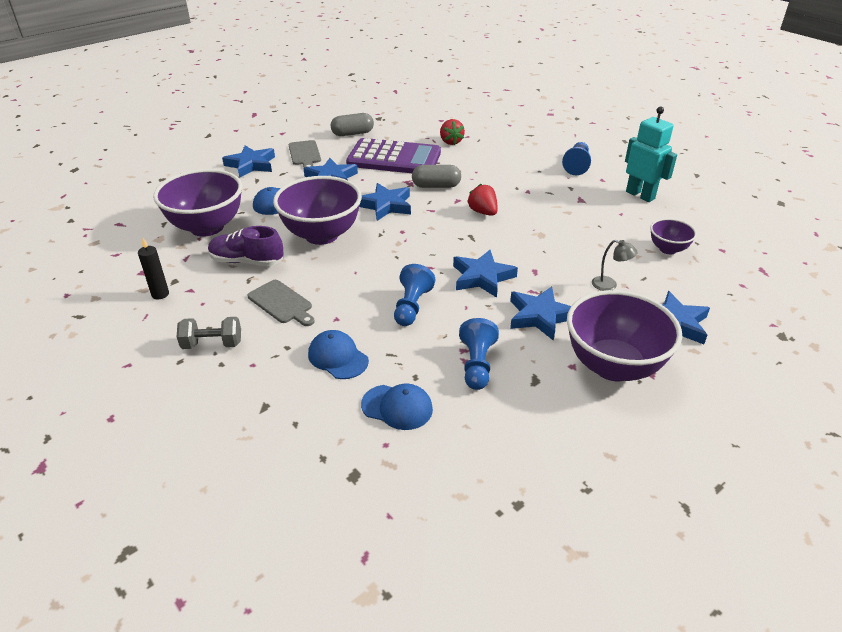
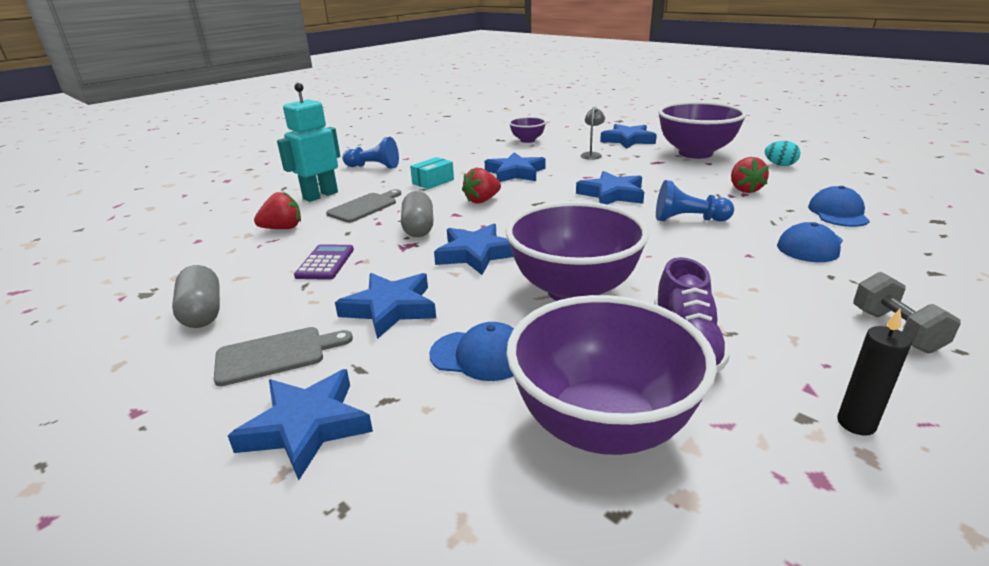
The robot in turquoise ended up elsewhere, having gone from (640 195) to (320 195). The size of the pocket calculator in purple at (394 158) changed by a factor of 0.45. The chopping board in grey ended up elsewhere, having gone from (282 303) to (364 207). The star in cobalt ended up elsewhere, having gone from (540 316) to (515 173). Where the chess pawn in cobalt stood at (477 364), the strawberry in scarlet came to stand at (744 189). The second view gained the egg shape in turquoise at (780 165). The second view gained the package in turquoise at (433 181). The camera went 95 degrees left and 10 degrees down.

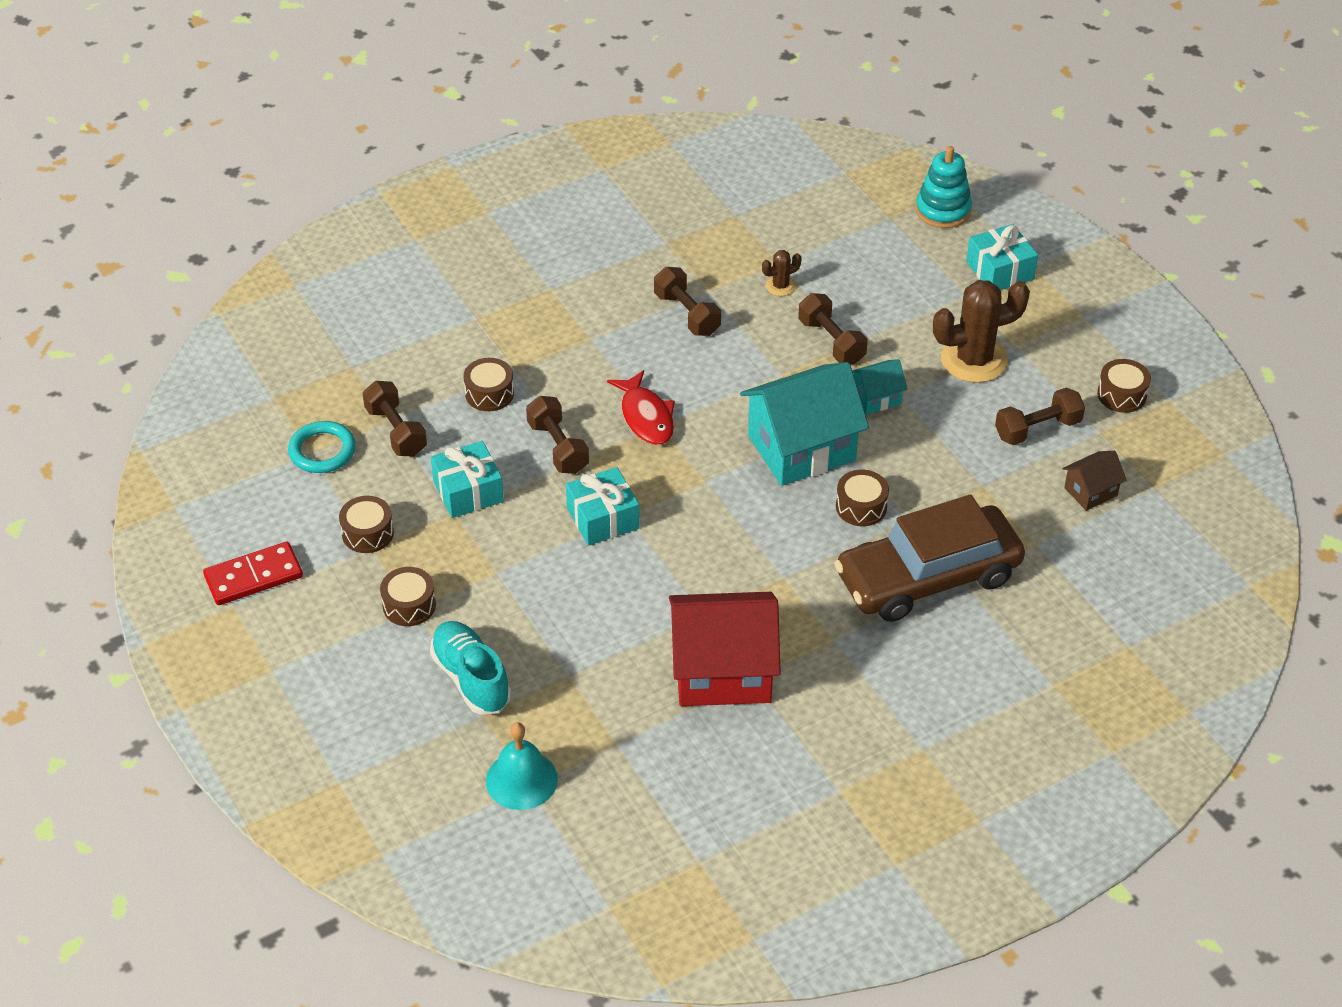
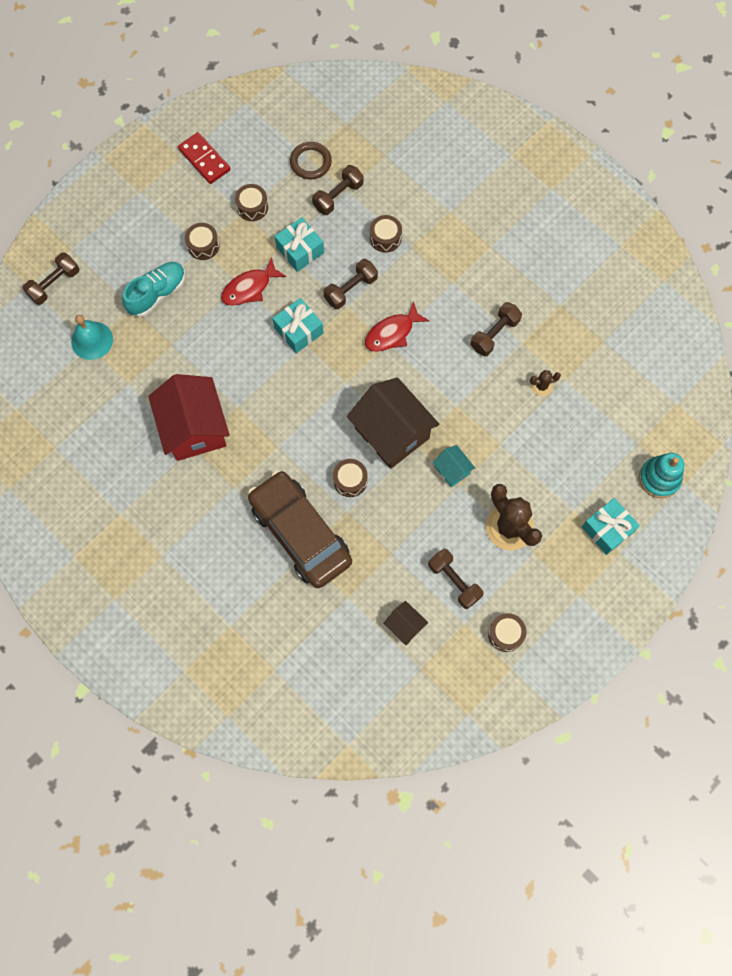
The saguaro cactus in dark brown at (780 286) ended up facing another way, 60 degrees counterclockwise from before. The dumbbell in dark brown ended up elsewhere, having gone from (831 341) to (54 284). What was the house in turquoise at (801 448) turned into the house in dark brown at (392 433). What was the torus in turquoise at (322 451) turned into the torus in dark brown at (310 162). The second view gained the toy fish in scarlet at (249 288). The camera went 75 degrees right and 25 degrees up.

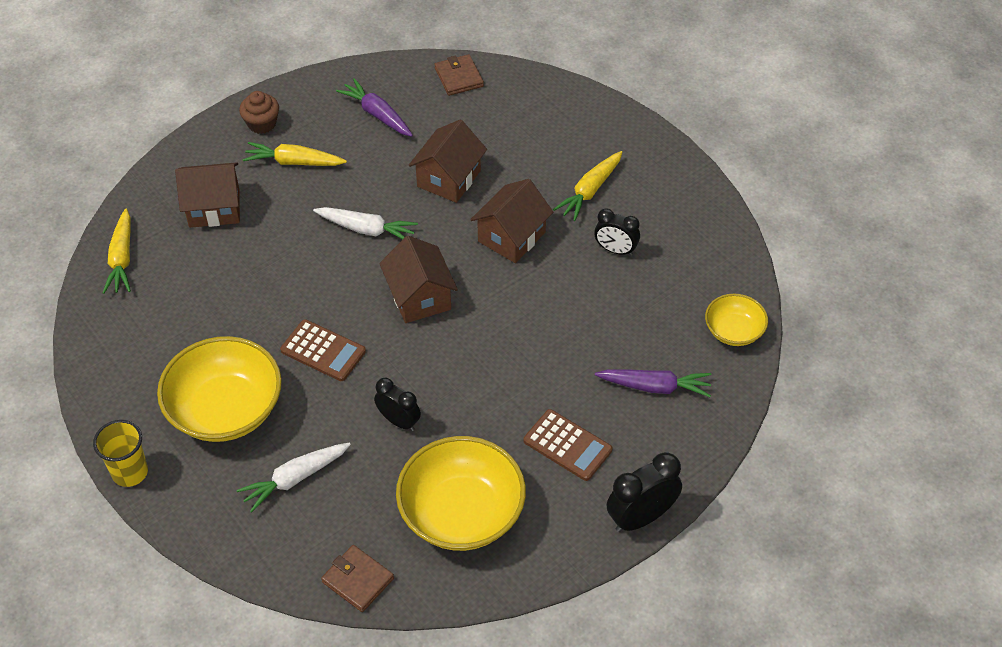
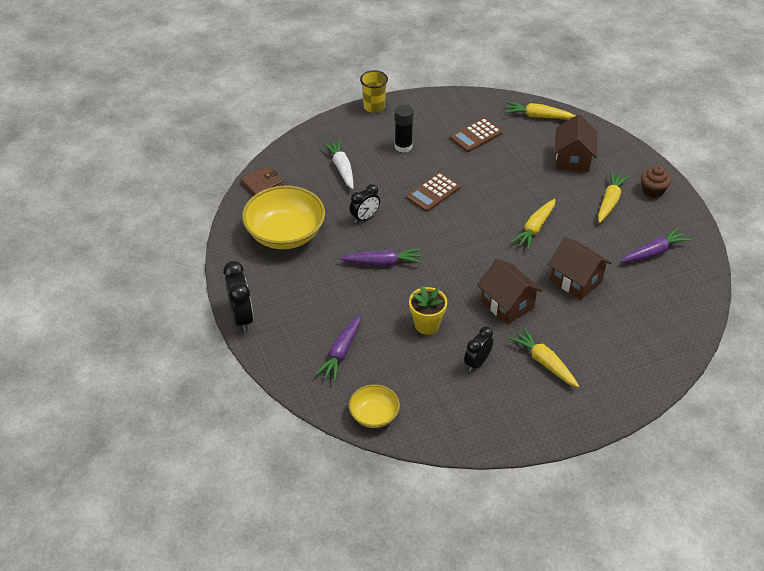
The second view lost the card wallet in dark brown at (459 77). What was the carrot in snow-white at (366 229) turned into the carrot in golden at (535 228). The second view lost the house in dark brown at (419 297). Where the bowl in golden stood at (225 409), the glue in jet-black came to stand at (403 146). The pocket calculator in dark brown ended up elsewhere, having gone from (567 445) to (476 135). The second view gained the carrot in purple at (382 263). The second view gained the plant pot in golden at (426 325). The camera went 105 degrees right and 5 degrees down.

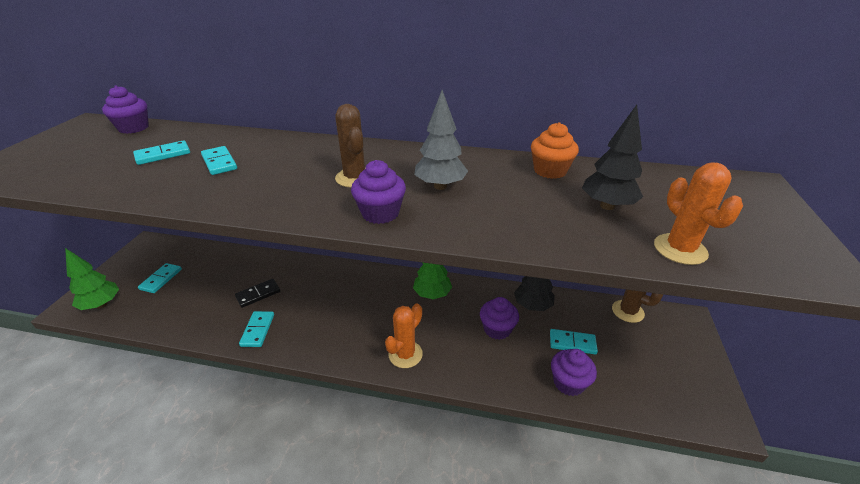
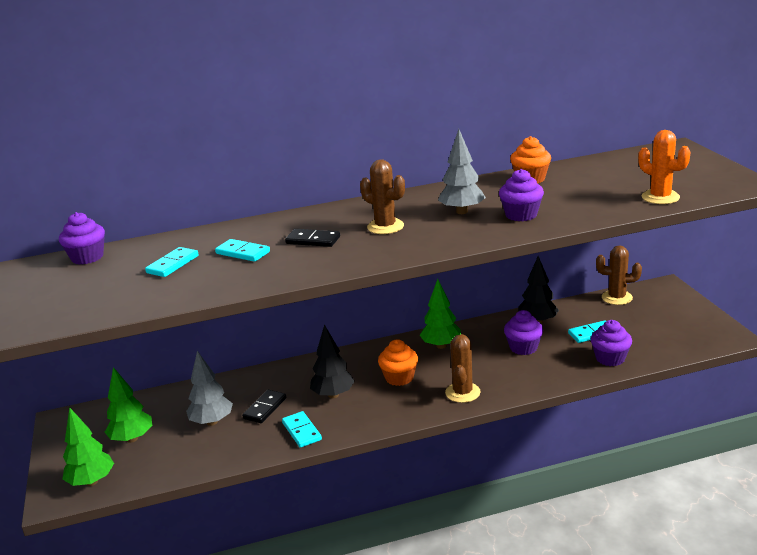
The tree in jet-black ended up elsewhere, having gone from (607 206) to (333 395). The fairy cake in purple ended up elsewhere, having gone from (380 213) to (521 215). Where the domino tile in turquoise stood at (161 279), the tree in emerald came to stand at (132 439). What was the saguaro cactus in bright orange at (405 354) turned into the saguaro cactus in dark brown at (462 392). The second view gained the domino tile in jet-black at (313 240). The second view gained the fairy cake in bright orange at (399 378). The second view gained the tree in grey at (212 422). The camera went 25 degrees left and 10 degrees down.

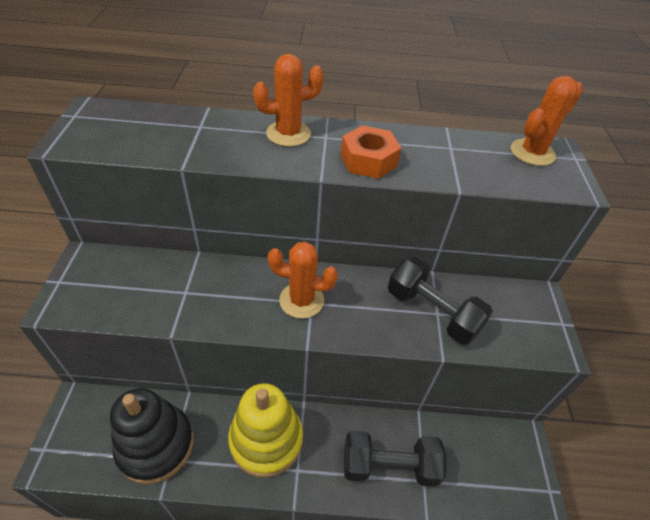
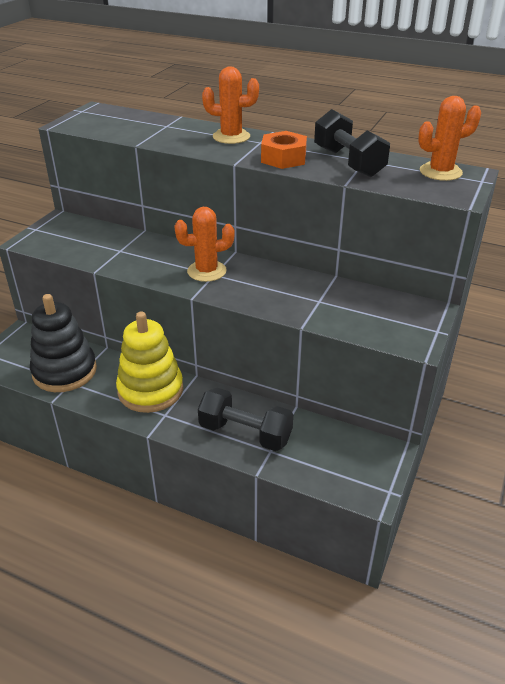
The saguaro cactus in bright orange at (301 300) ended up facing another way, 45 degrees counterclockwise from before. The dumbbell in jet-black ended up elsewhere, having gone from (432 312) to (348 162). The camera went 25 degrees right and 10 degrees down.

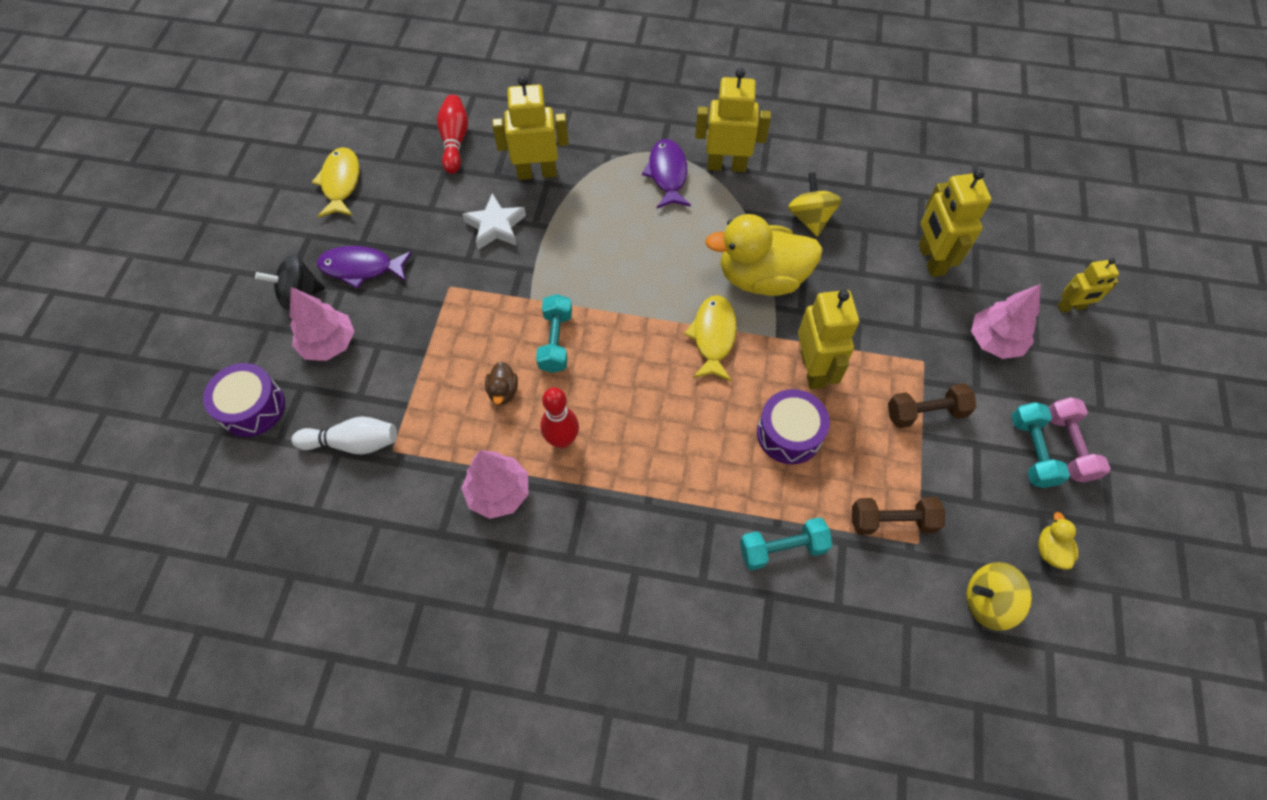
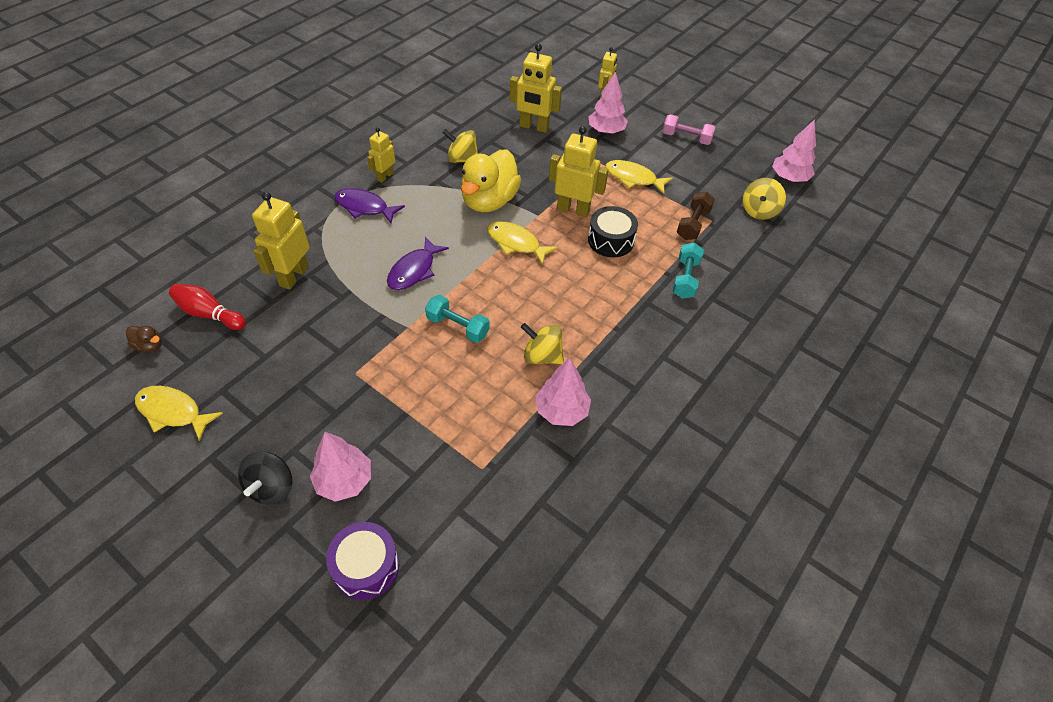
The size of the robot in golden at (726 165) changed by a factor of 0.61. The second view lost the star in snow-white at (495 226). The toy fish in purple ended up elsewhere, having gone from (361 268) to (414 270). The rubber duck in dark brown ended up elsewhere, having gone from (503 391) to (149 346). Where the dumbbell in dark brown stood at (926 413), the toy fish in golden came to stand at (633 178). Where the skittle in scarlet stood at (562 440), the whirligig in golden came to stand at (542 356). What was the drum in purple at (789 434) turned into the drum in jet-black at (610 240). The second view lost the dumbbell in turquoise at (1031 451). The second view lost the skittle in snow-white at (353 443). The second view lost the rubber duck in golden at (1050 550). The second view gained the tree in rose-pink at (789 178). The camera went 65 degrees left and 10 degrees down.

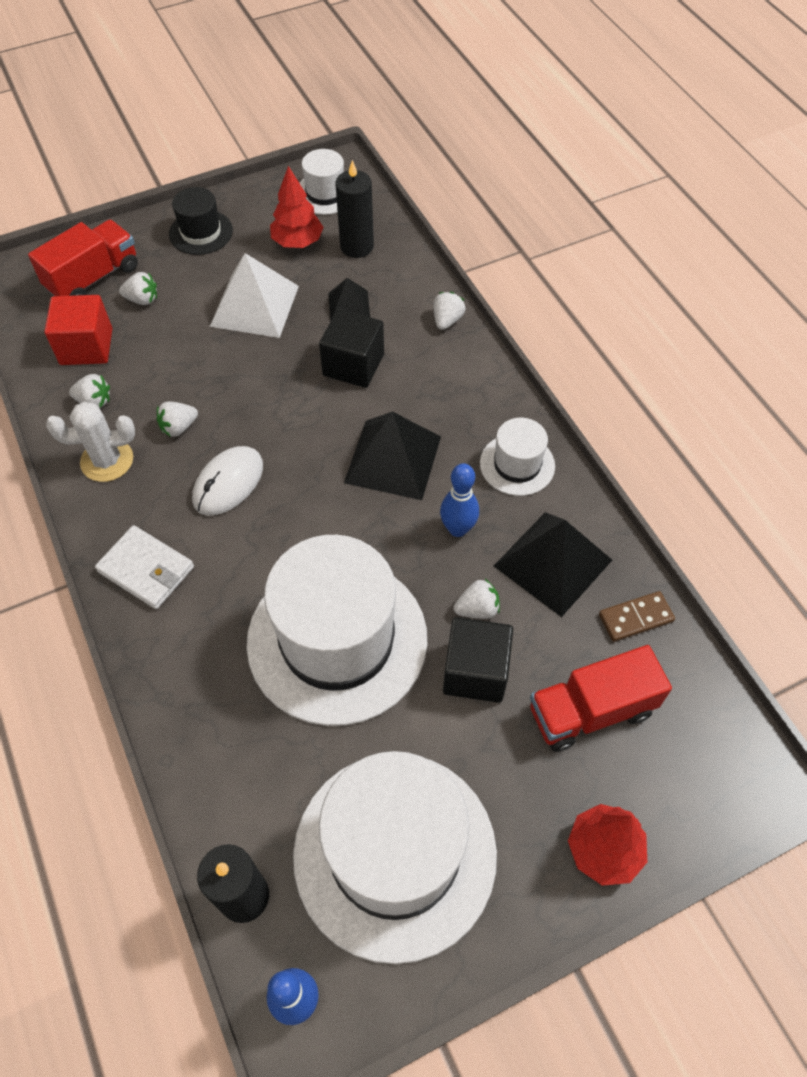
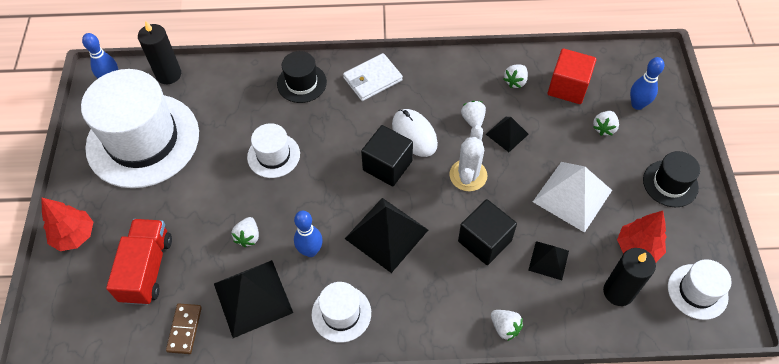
Where the lorry in scarlet stood at (93 278), the skittle in cobalt came to stand at (637 104). The saguaro cactus in snow-white ended up elsewhere, having gone from (107 460) to (468 175). The size of the tall hat in snow-white at (337 640) changed by a factor of 0.46. The block in jet-black ended up elsewhere, having gone from (475 672) to (387 165). The second view gained the tall hat in jet-black at (301 83). The second view gained the pyramid in jet-black at (507 134). The camera went 115 degrees right and 0 degrees up.

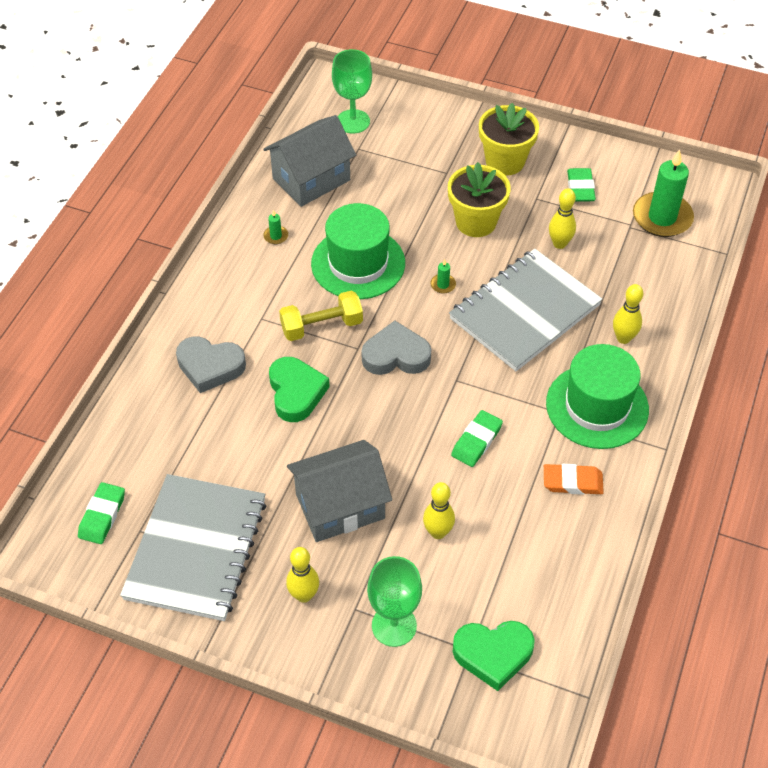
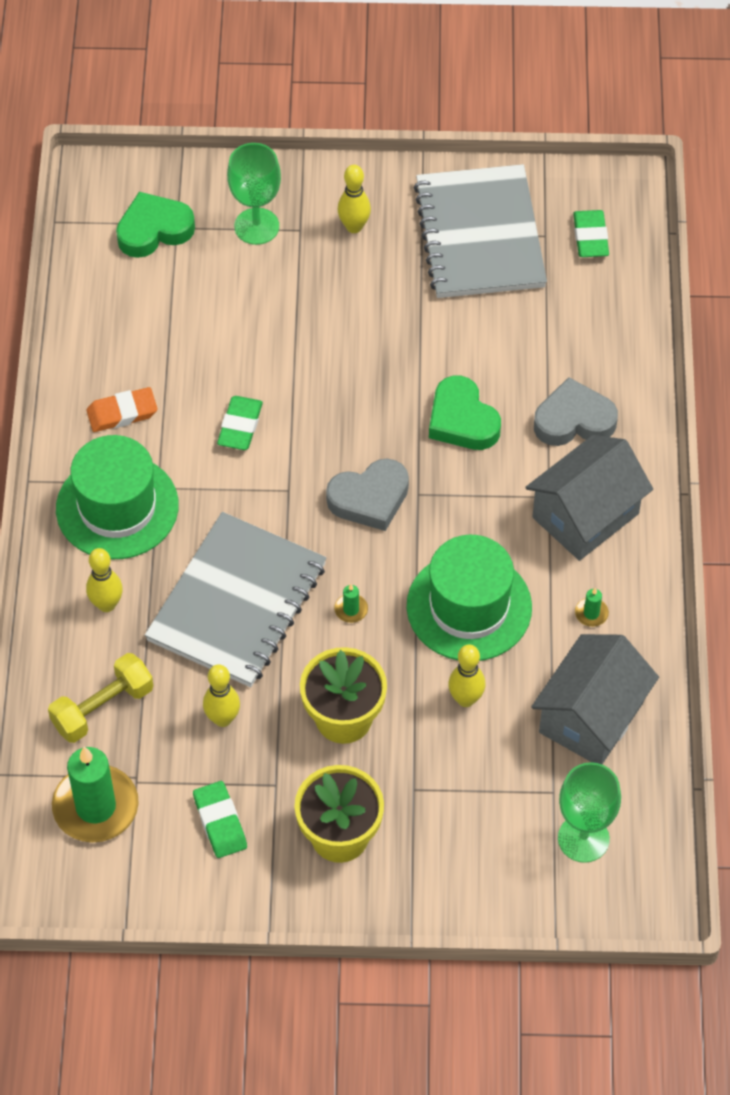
The dumbbell in golden ended up elsewhere, having gone from (321 326) to (102 708). The house in grey ended up elsewhere, having gone from (340 506) to (585 515). The skittle in golden ended up elsewhere, having gone from (438 532) to (465 699). The camera went 160 degrees right and 5 degrees up.

